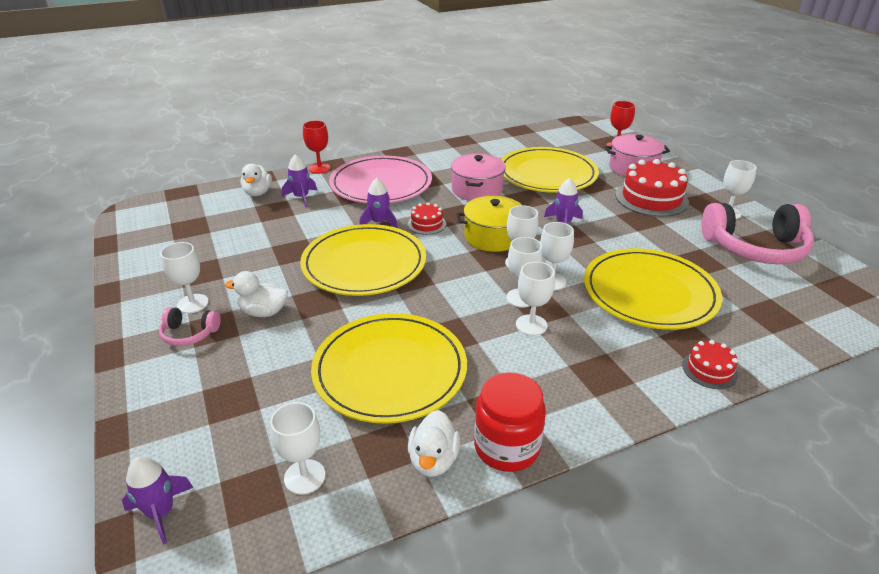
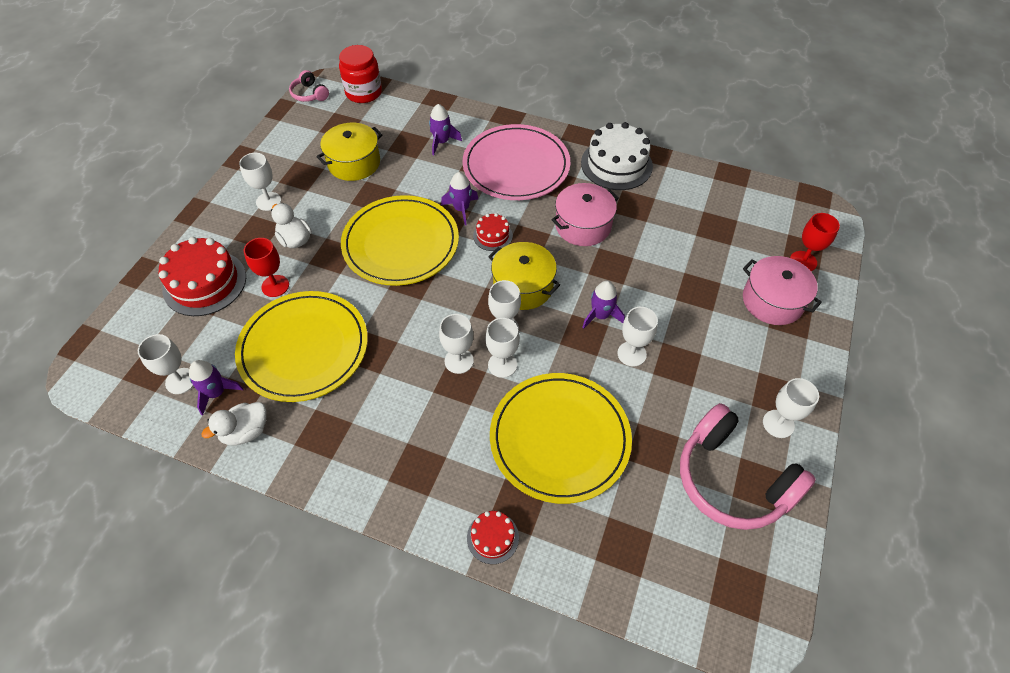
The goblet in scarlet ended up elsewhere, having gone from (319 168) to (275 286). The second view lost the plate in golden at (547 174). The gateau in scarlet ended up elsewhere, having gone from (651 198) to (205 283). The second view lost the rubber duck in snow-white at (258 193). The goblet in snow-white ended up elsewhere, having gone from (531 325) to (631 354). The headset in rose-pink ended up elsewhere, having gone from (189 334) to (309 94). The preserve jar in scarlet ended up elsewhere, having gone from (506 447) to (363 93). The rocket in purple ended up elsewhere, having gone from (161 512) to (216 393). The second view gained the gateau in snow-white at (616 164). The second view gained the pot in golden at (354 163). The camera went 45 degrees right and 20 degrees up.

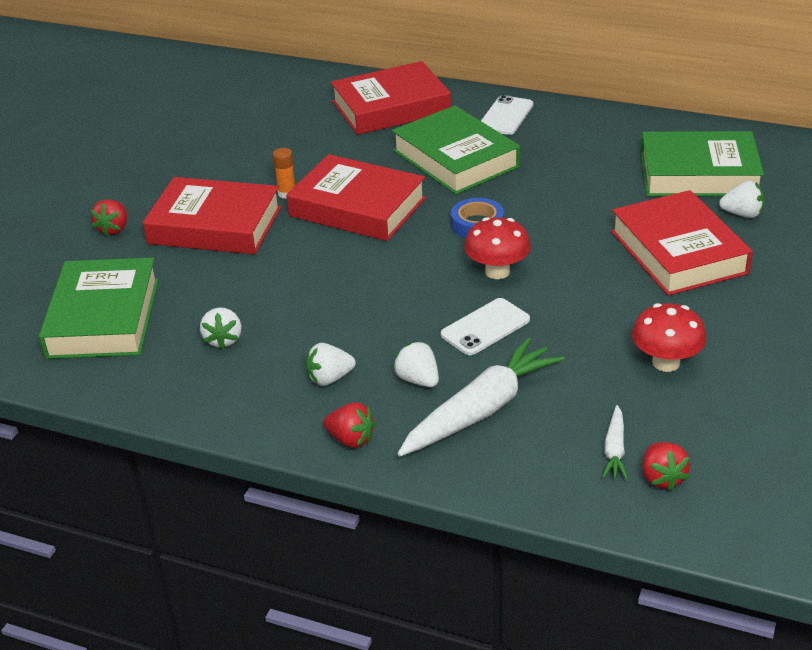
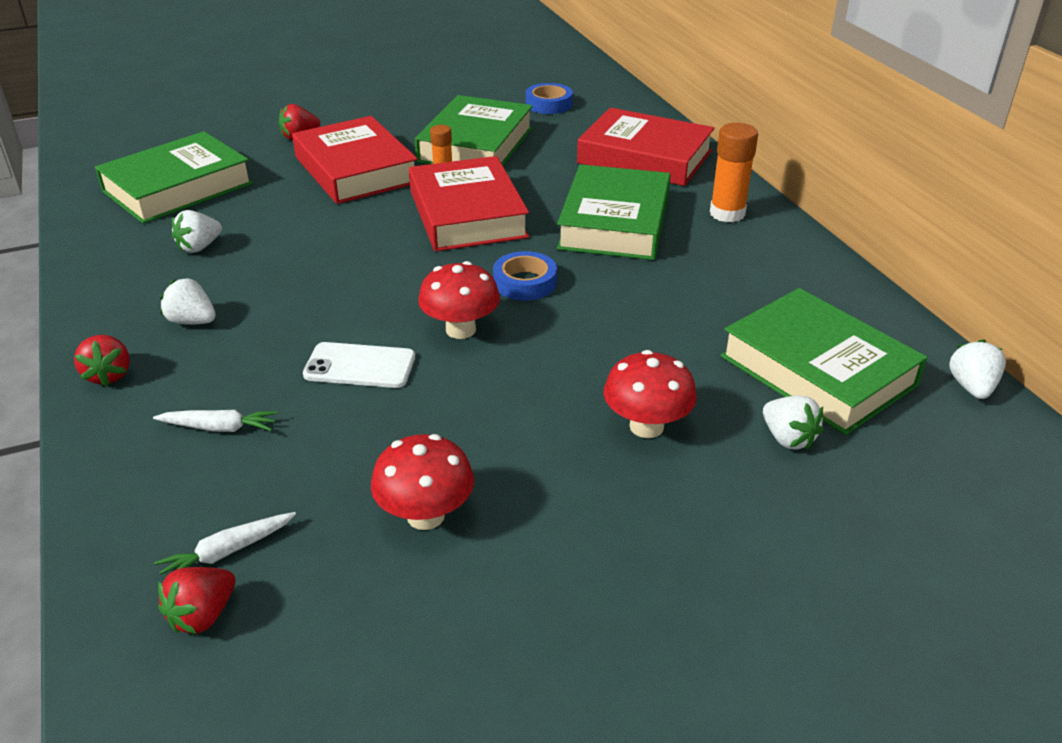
Where the mobile phone in snow-white stood at (506 116), the glue in bright orange came to stand at (727 213). Where the hardback in scarlet stood at (678 252), the toadstool in scarlet came to stand at (646 426). The size of the carrot in snow-white at (481 410) changed by a factor of 0.47. The strawberry in snow-white ended up elsewhere, having gone from (418 380) to (971 387). The second view gained the sticky tape in cobalt at (549 104). The second view gained the hardback in emerald at (476 145). The camera went 45 degrees right and 0 degrees up.

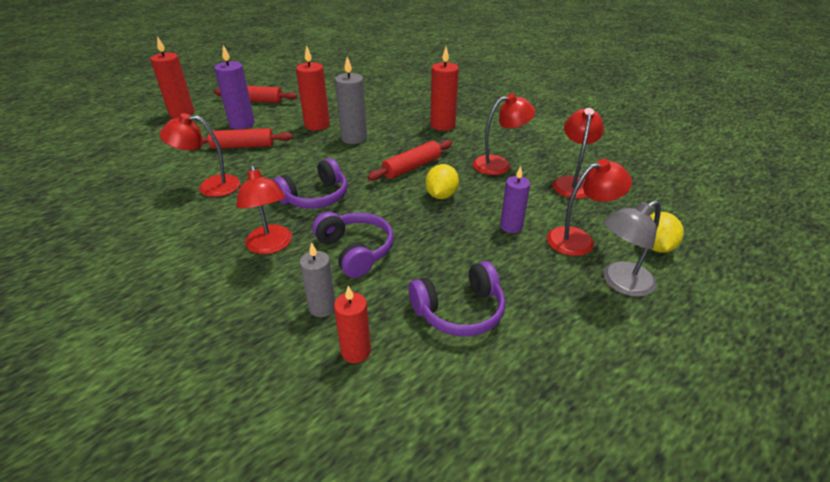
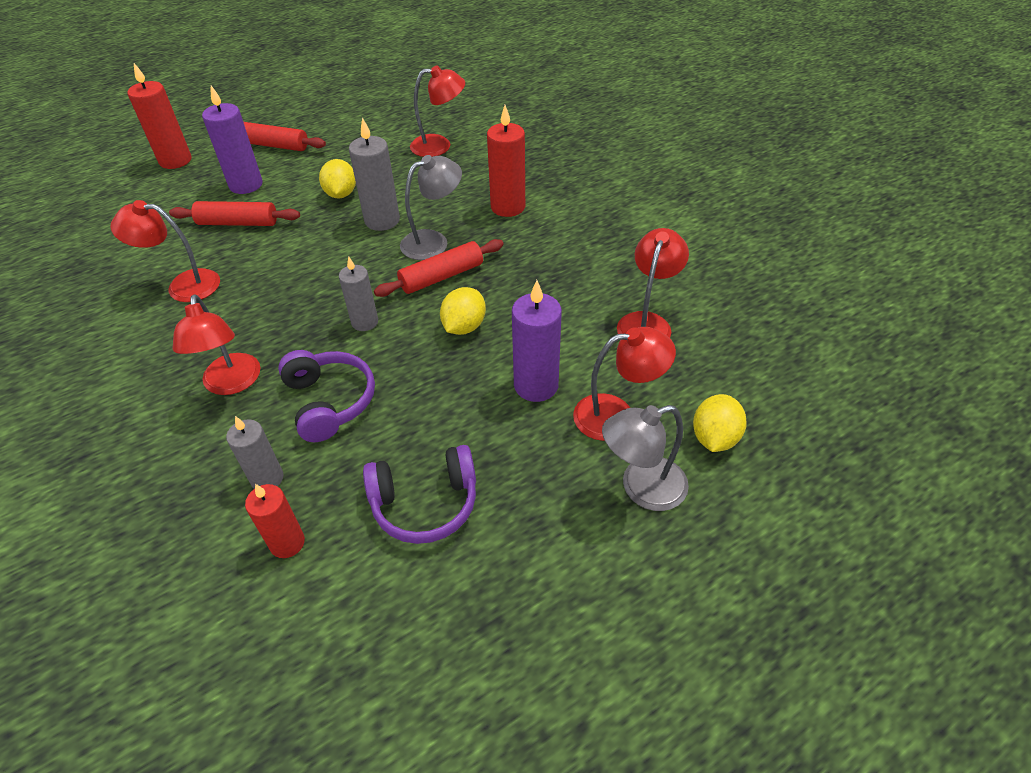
Where the pillar candle in scarlet stood at (317 125), the citrus fruit in golden came to stand at (341 194). The lamp in scarlet ended up elsewhere, having gone from (499 164) to (439 146). The second view lost the headset in purple at (315 197). The size of the pillar candle in purple at (511 226) changed by a factor of 1.51. The second view gained the lamp in grey at (433 241). The second view gained the pillar candle in grey at (365 322). The camera went 10 degrees right and 10 degrees up.

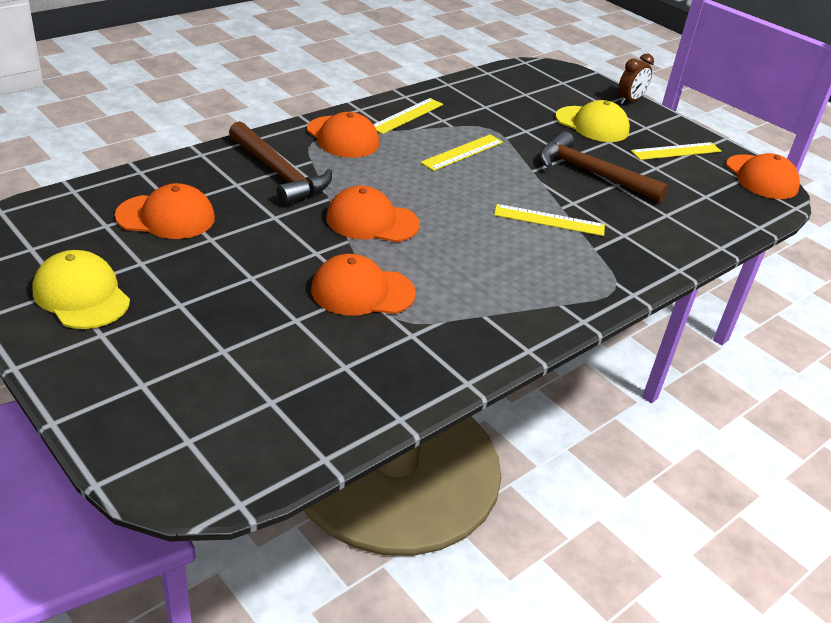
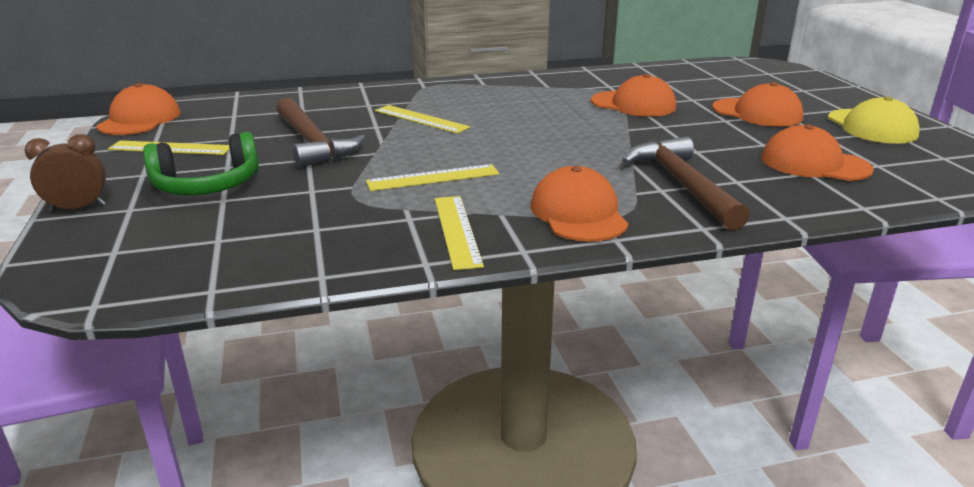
The straightedge in golden at (407 116) ended up facing another way, 75 degrees counterclockwise from before. Where the cap in golden stood at (592 124), the headset in emerald came to stand at (207 186). The cap in bright orange ended up elsewhere, having gone from (372 221) to (757 113). The camera went 150 degrees left and 10 degrees down.

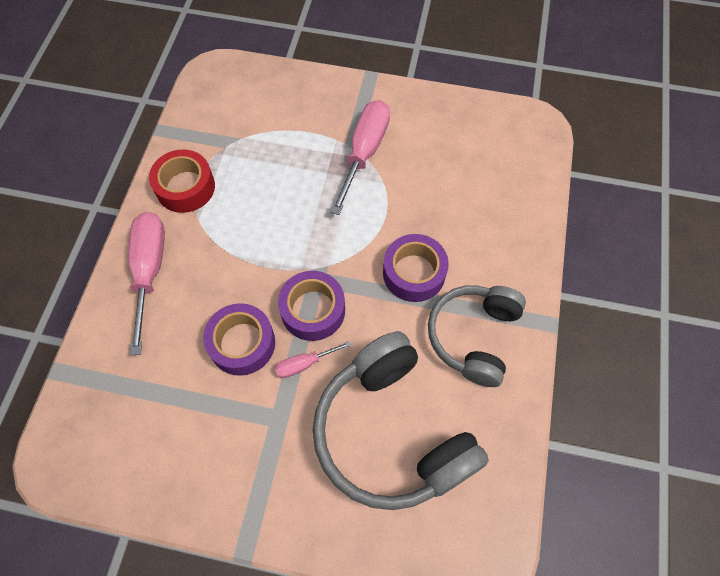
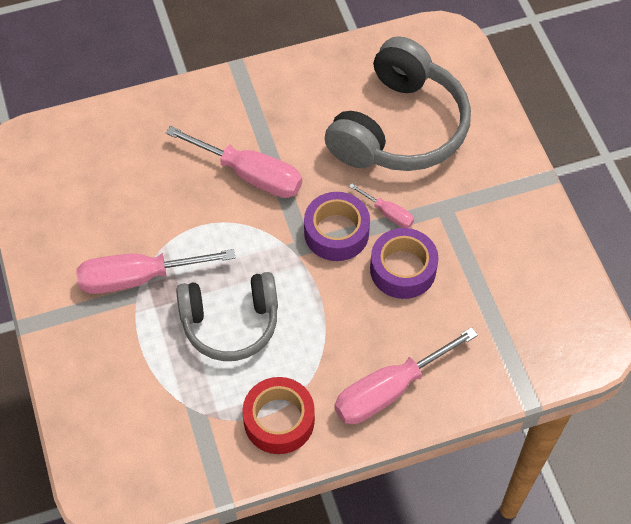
Where the sticky tape in purple stood at (414 273), the screwdriver in rose-pink came to stand at (250 175). The headset in grey ended up elsewhere, having gone from (473 336) to (230 323). The camera went 120 degrees left and 5 degrees down.

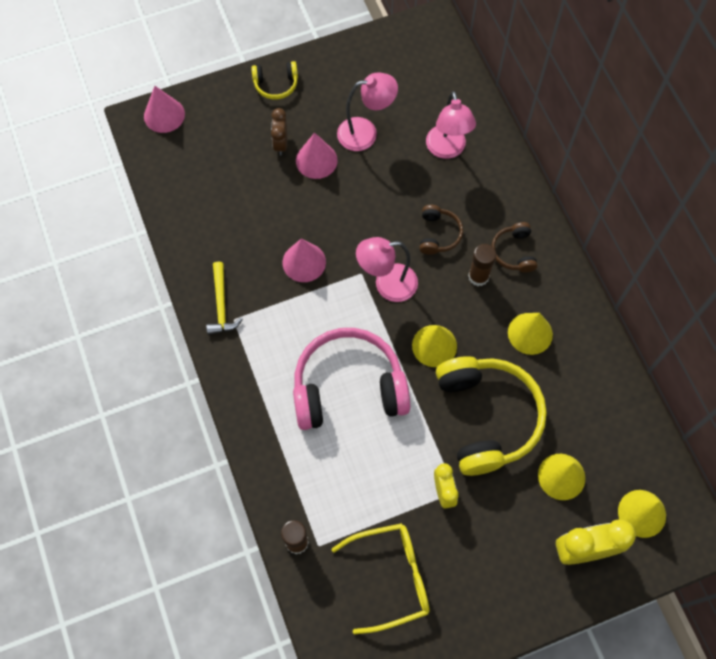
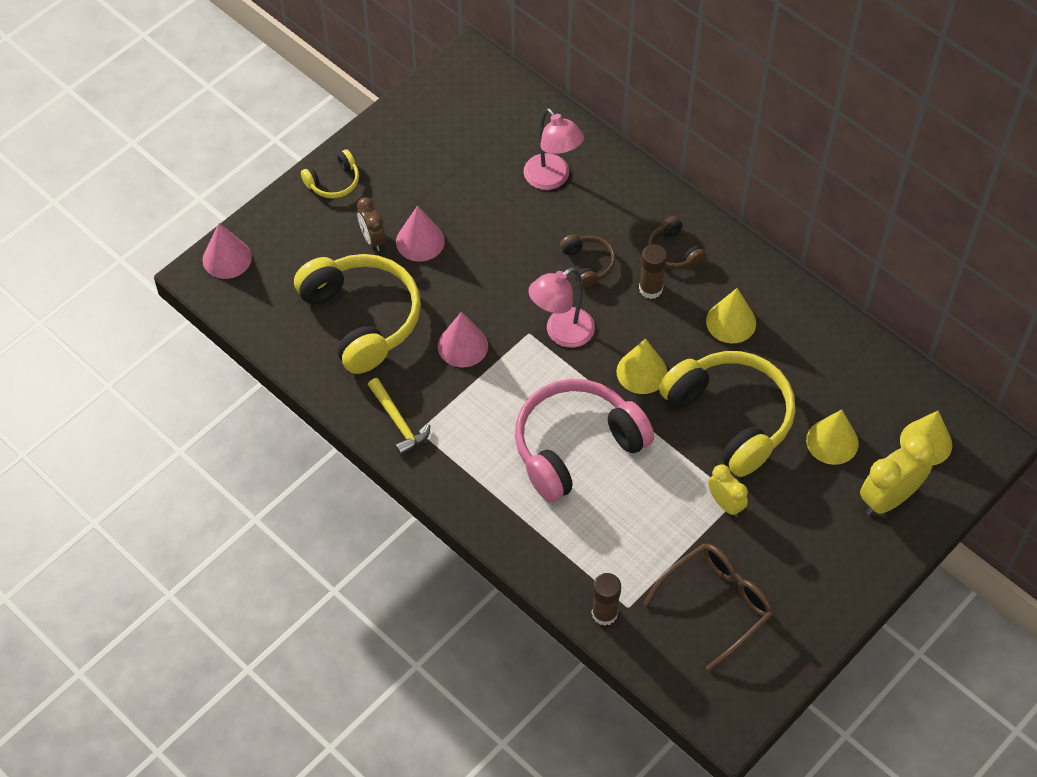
The second view lost the lamp in rose-pink at (365 132). What was the eyeglasses in golden at (390 577) turned into the eyeglasses in dark brown at (716 605). The second view gained the headset in golden at (362 318). The camera went 25 degrees left and 10 degrees down.

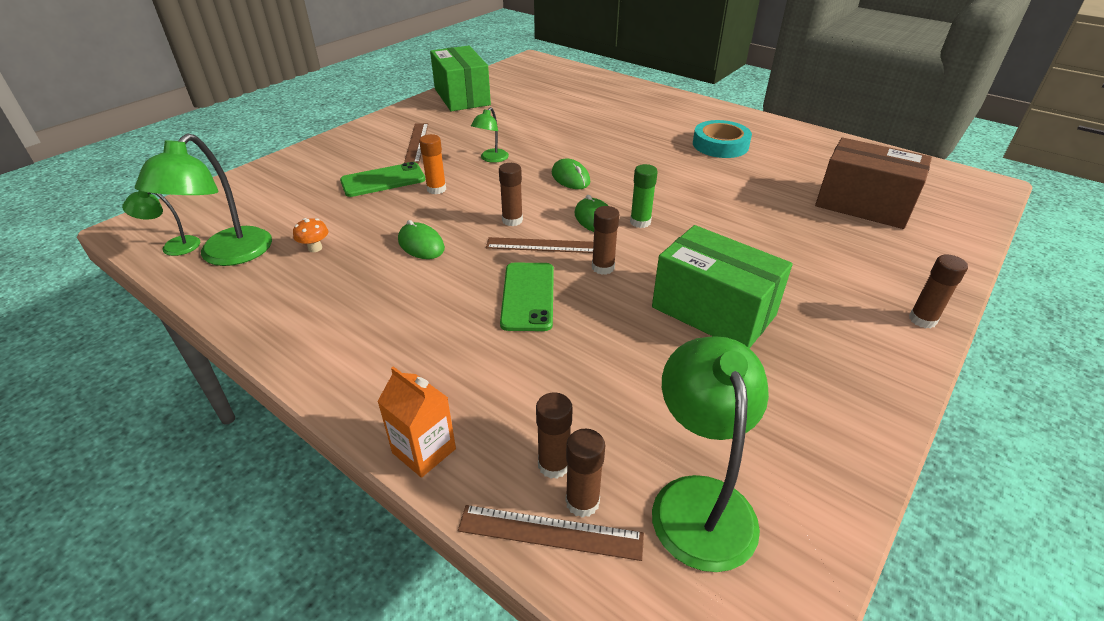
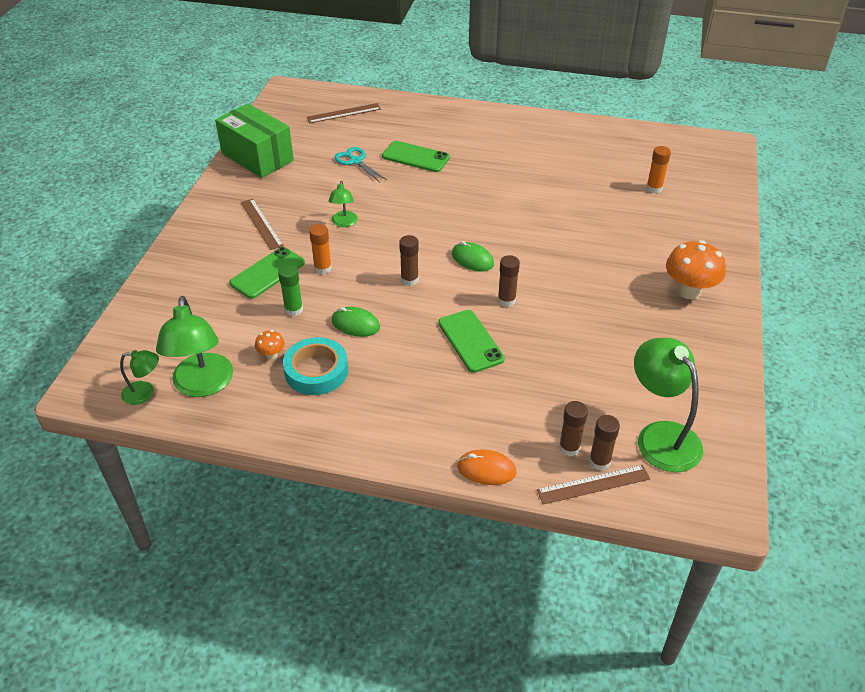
The sticky tape in turquoise ended up elsewhere, having gone from (720 145) to (316 371). Where the package in dark brown stood at (863 205), the glue in bright orange came to stand at (654 188). The second view lost the computer mouse in emerald at (570 178). The glue in emerald ended up elsewhere, having gone from (640 222) to (293 310). The lamp in emerald at (173 246) ended up facing another way, 150 degrees counterclockwise from before. The second view lost the package in emerald at (713 311). The straightedge in dark brown ended up elsewhere, having gone from (543 245) to (343 113). The second view lost the glue in dark brown at (922 320). Where the juice carton in bright orange stood at (424 451), the computer mouse in bright orange came to stand at (486 469). The second view gained the mobile phone in emerald at (415 157). The second view gained the scissors in turquoise at (355 161). The second view gained the toadstool in bright orange at (689 291). The camera went 25 degrees left and 5 degrees up.

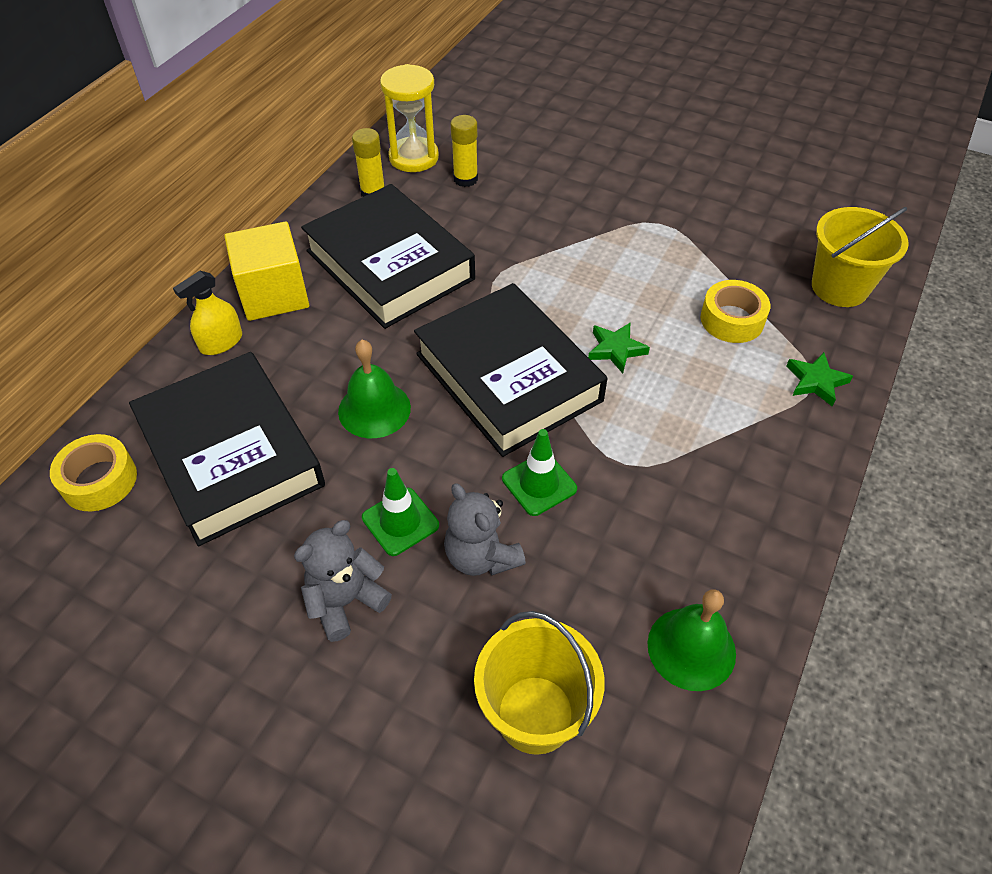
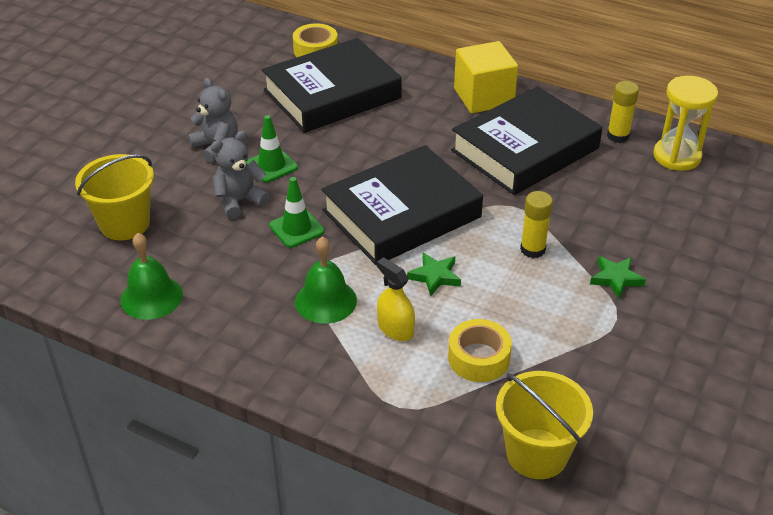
The glue in golden ended up elsewhere, having gone from (465 179) to (532 249). The spray cleaner in golden ended up elsewhere, having gone from (221 342) to (395 328). The school bell in emerald ended up elsewhere, having gone from (374 409) to (325 301). The star in emerald ended up elsewhere, having gone from (816 381) to (616 279). The camera went 90 degrees right and 10 degrees down.

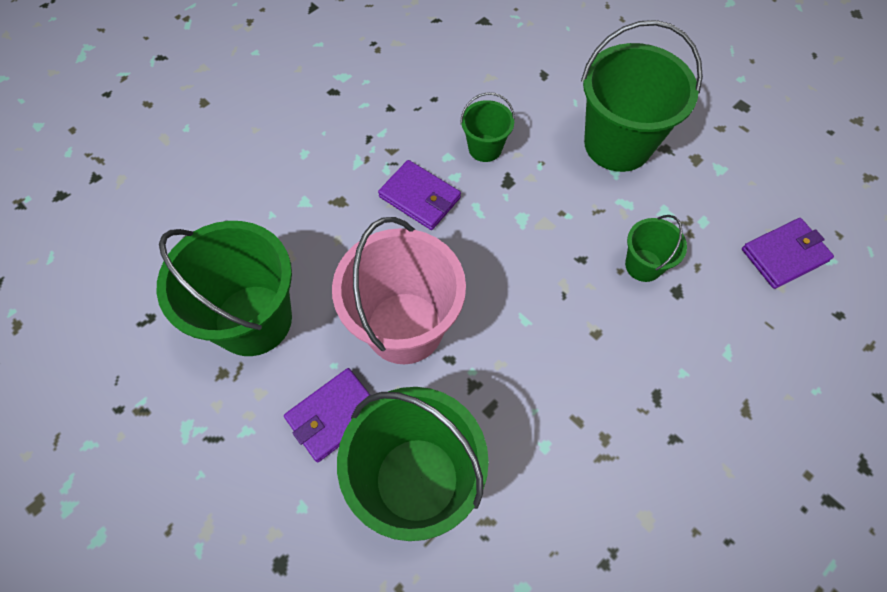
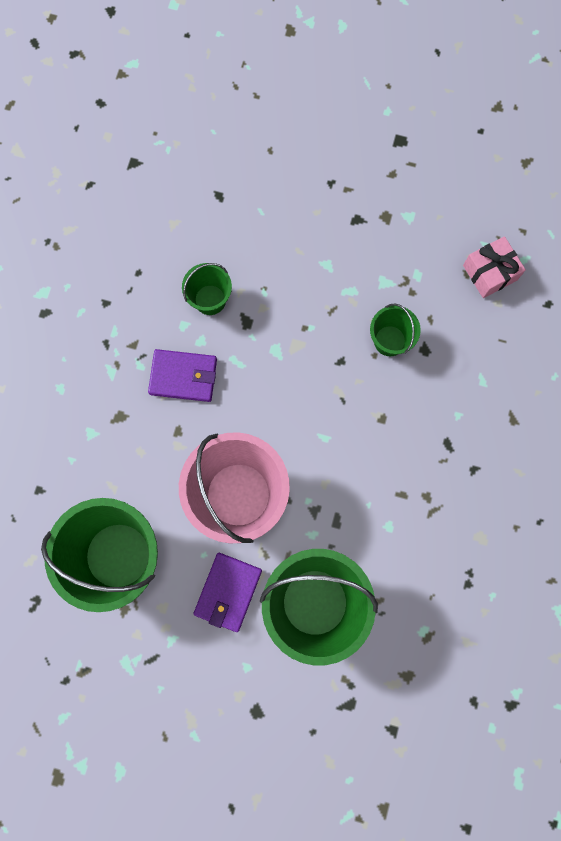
The second view lost the pail in emerald at (617 144). Where the card wallet in purple stood at (784 255), the wrapped gift in rose-pink came to stand at (490 272). The camera went 30 degrees left and 15 degrees up.

